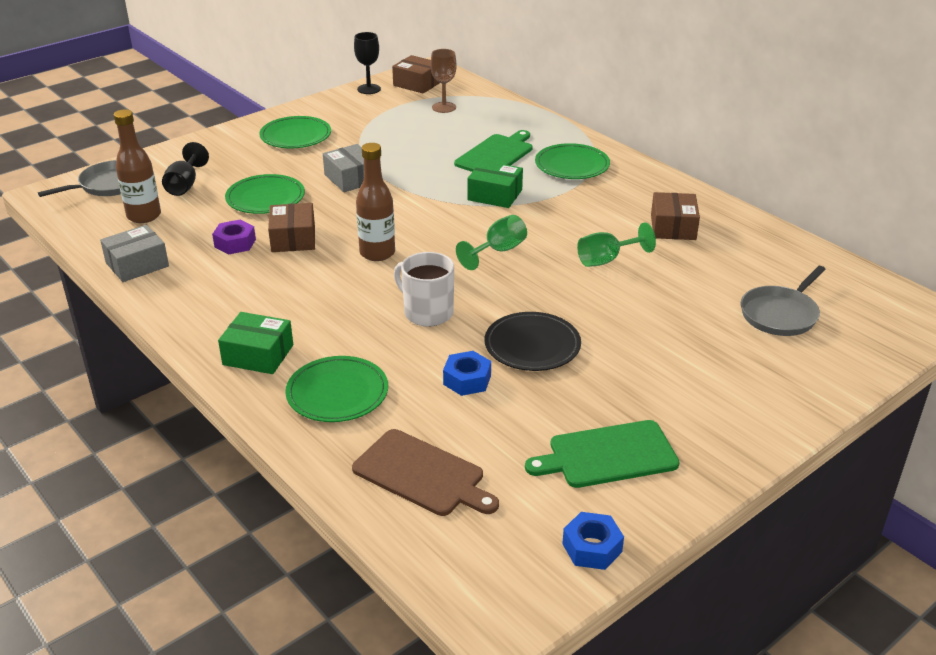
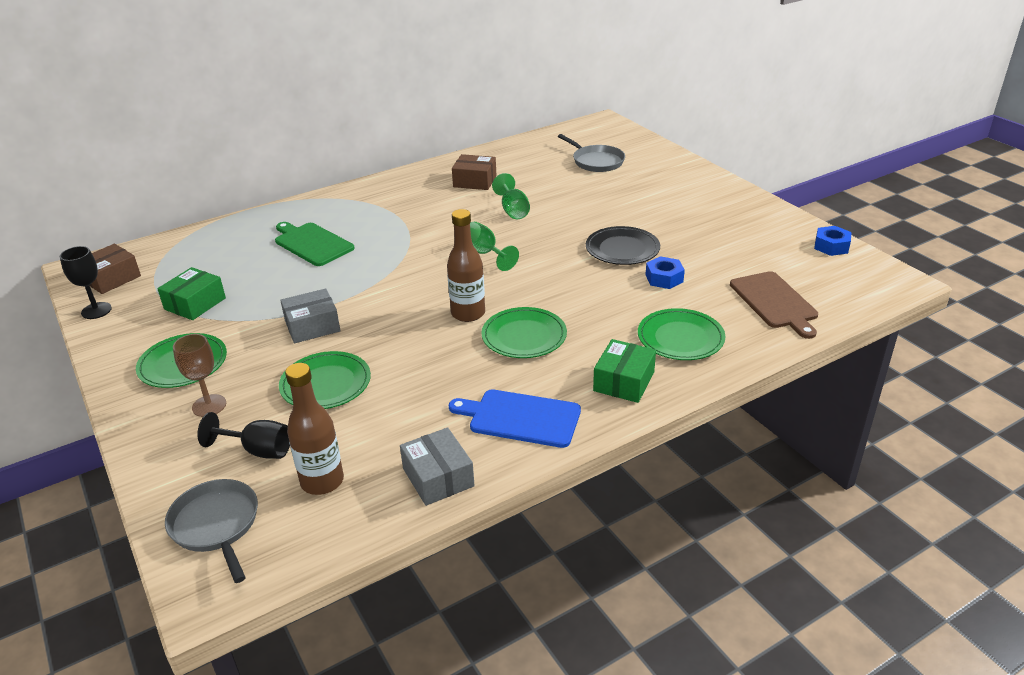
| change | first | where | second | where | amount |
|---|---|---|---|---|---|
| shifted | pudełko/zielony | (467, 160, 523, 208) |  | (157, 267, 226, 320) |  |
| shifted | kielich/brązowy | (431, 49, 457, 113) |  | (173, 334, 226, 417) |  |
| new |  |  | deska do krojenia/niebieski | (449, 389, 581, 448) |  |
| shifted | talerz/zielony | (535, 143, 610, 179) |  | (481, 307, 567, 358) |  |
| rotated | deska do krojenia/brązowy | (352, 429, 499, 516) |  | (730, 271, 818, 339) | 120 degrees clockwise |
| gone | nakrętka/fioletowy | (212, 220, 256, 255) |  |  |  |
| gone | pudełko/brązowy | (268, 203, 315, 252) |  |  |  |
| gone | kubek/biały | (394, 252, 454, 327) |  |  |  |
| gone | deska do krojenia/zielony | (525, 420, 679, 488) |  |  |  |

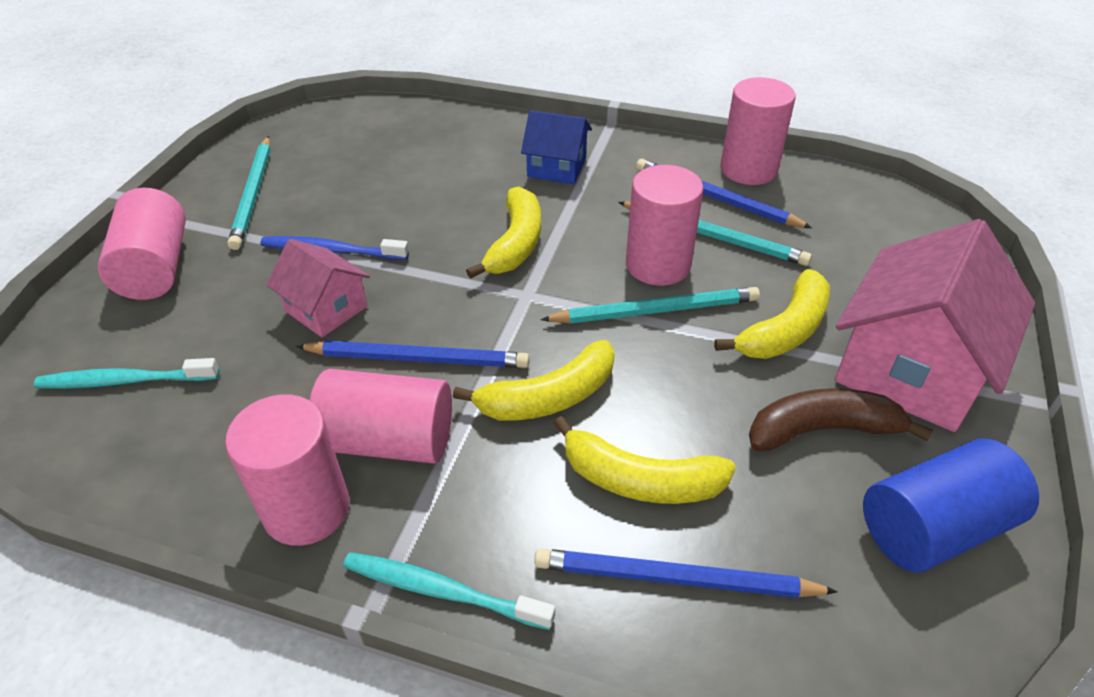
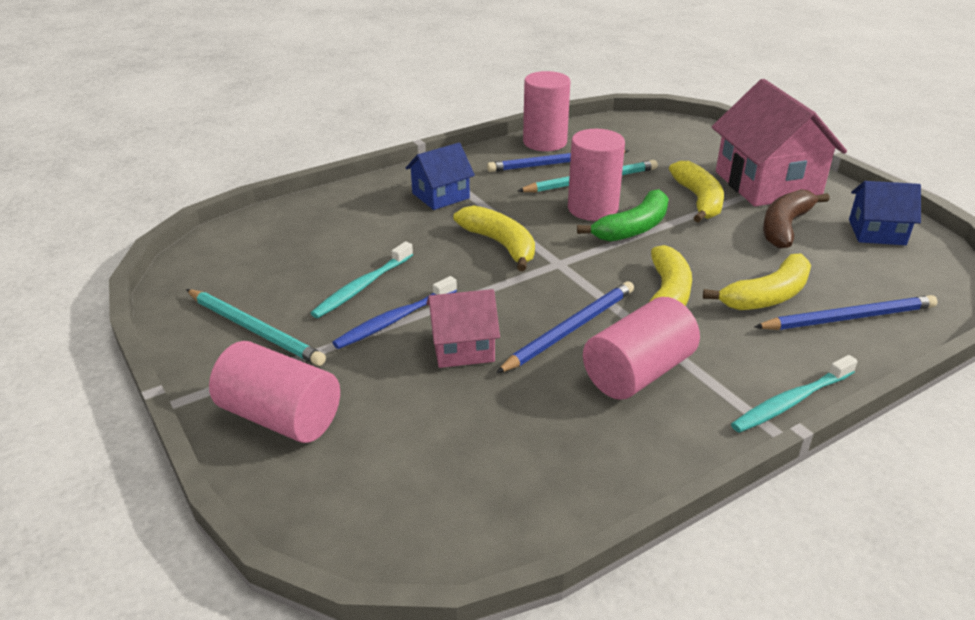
| change | first | where | second | where | amount |
|---|---|---|---|---|---|
| shifted | szczoteczka do zębów/turkusowy | (34, 358, 219, 389) |  | (311, 241, 413, 318) |  |
| swapped | ołówek/turkusowy | (541, 287, 760, 324) | banan/zielony | (577, 189, 669, 242) |  |
| rotated | ołówek/niebieski | (534, 548, 838, 598) |  | (755, 295, 938, 330) | 150 degrees counterclockwise |
| swapped | walec/niebieski | (863, 439, 1039, 572) | domek/niebieski | (849, 181, 921, 245) |  |
| gone | walec/różowy | (225, 394, 350, 546) |  |  |  |

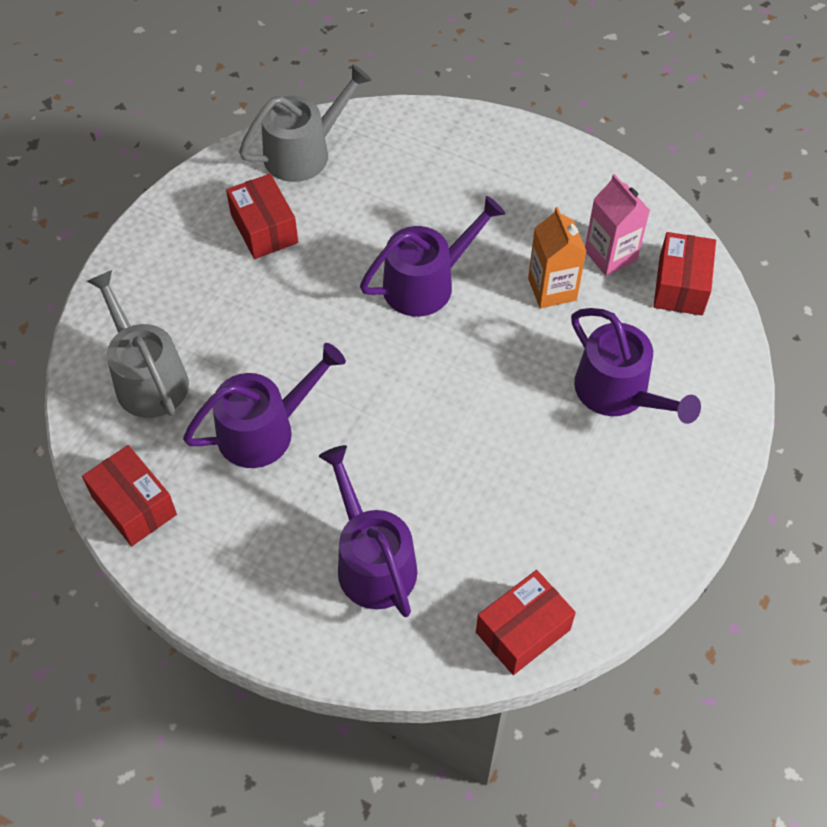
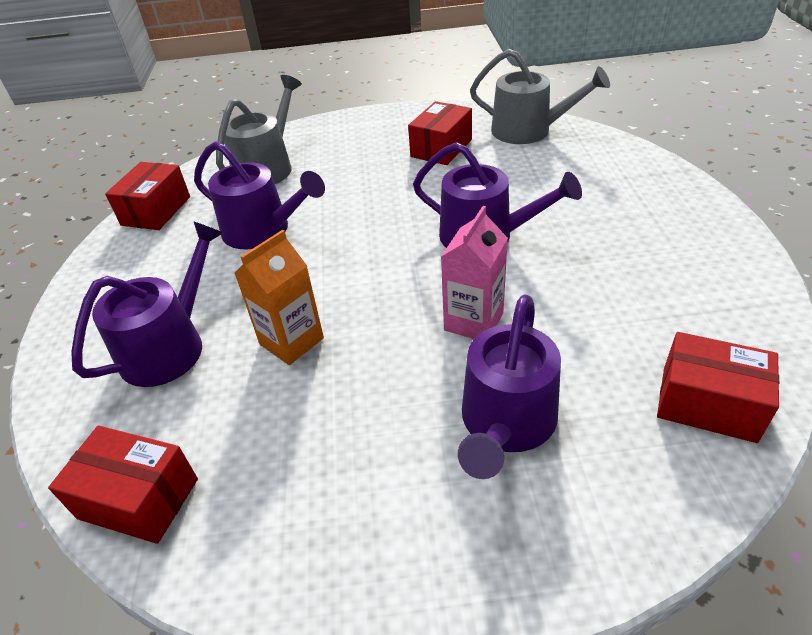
| change | first | where | second | where | amount |
|---|---|---|---|---|---|
| shifted | karton mleka/pomarańczowy | (528, 207, 586, 308) |  | (234, 230, 324, 365) |  |
| shifted | karton mleka/różowy | (585, 174, 650, 276) |  | (441, 206, 508, 339) |  |
| rotated | pudełko/czerwony | (653, 232, 716, 315) |  | (657, 332, 779, 443) | 45 degrees clockwise |

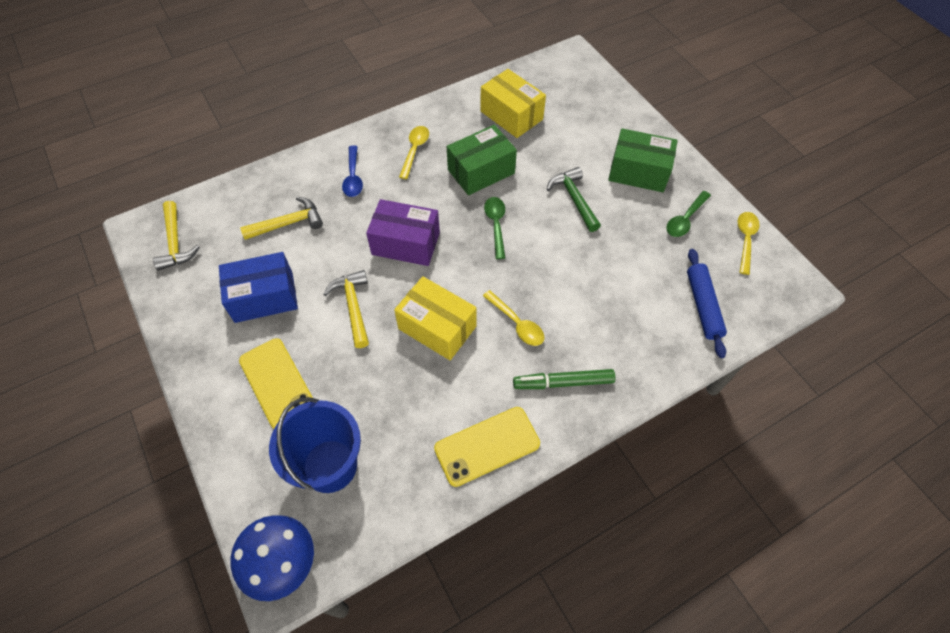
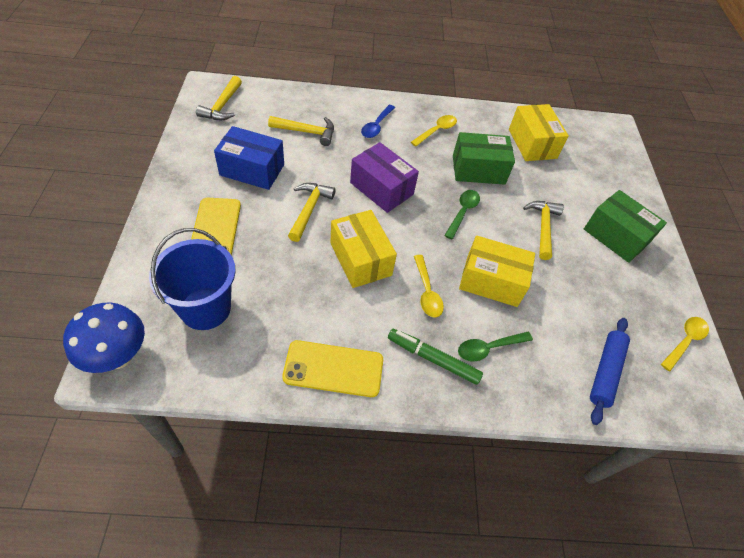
| change | first | where | second | where | amount |
|---|---|---|---|---|---|
| shifted | łyżka/zielony | (666, 191, 711, 237) |  | (458, 332, 533, 362) |  |
| new |  |  | pudełko/żółty | (459, 235, 535, 307) |  |
| repainted | młotek/zielony | (547, 167, 601, 232) | młotek/żółty | (523, 201, 564, 260) |  |

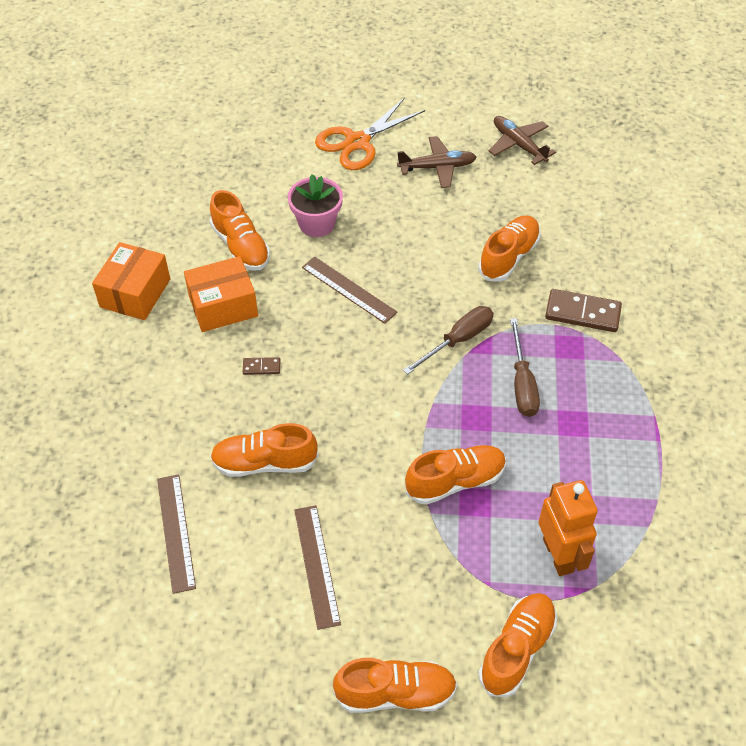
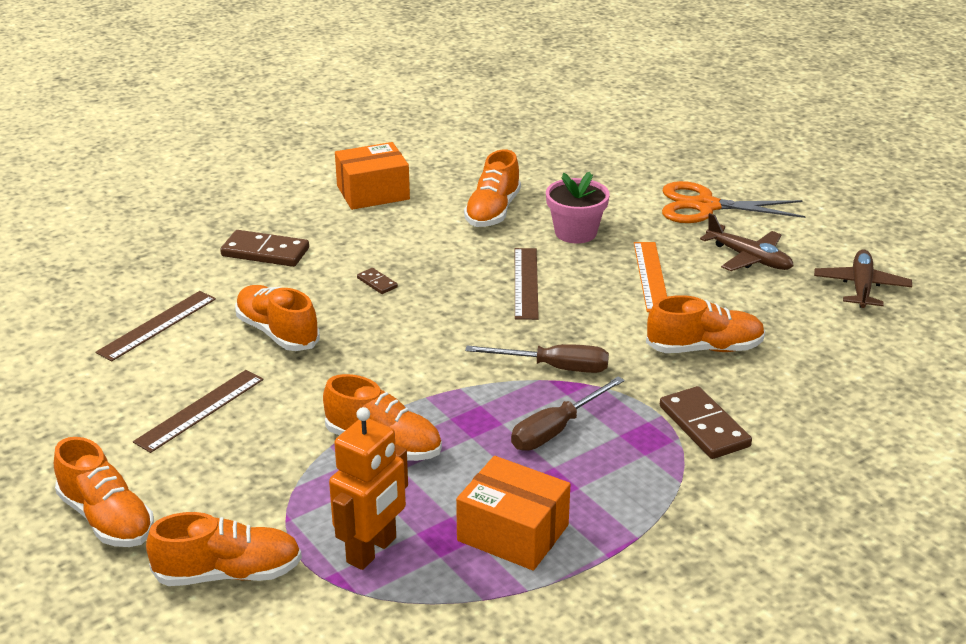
| change | first | where | second | where | amount |
|---|---|---|---|---|---|
| new |  |  | kostka domina/brązowy | (220, 230, 309, 267) |  |
| shifted | pudełko/pomarańczowy | (184, 256, 258, 332) |  | (456, 456, 570, 571) |  |
| new |  |  | linijka/pomarańczowy | (634, 242, 667, 312) |  |

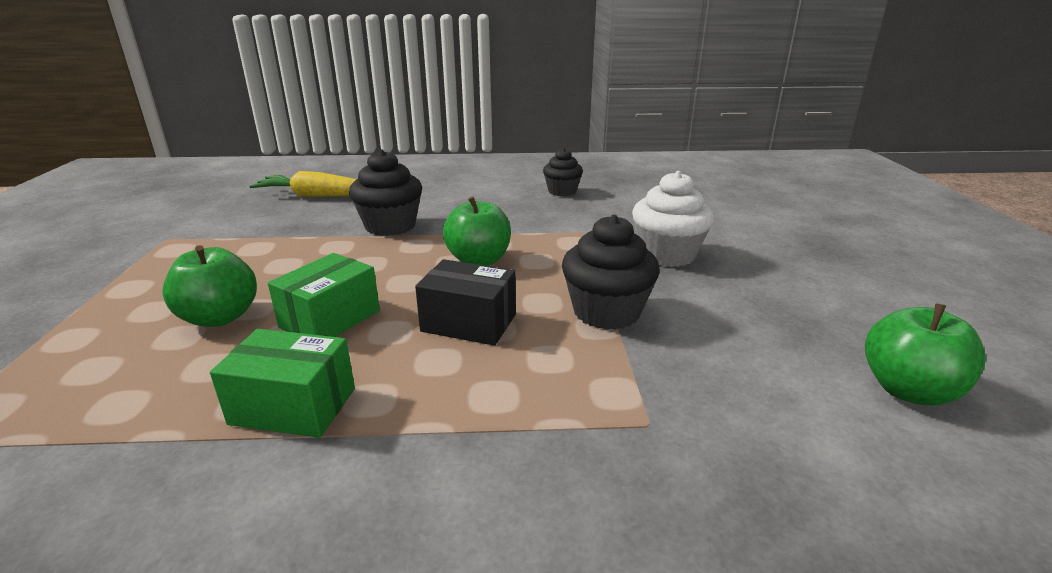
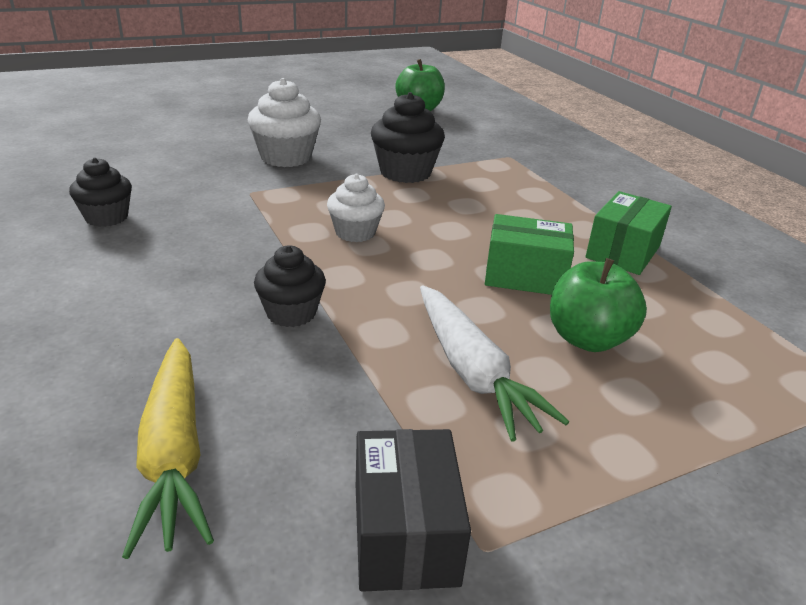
| change | first | where | second | where | amount |
|---|---|---|---|---|---|
| scaled | muffinka/czarny | (349, 149, 422, 236) |  | (254, 245, 326, 327) | x0.66 |
| swapped | jabłko/zielony | (443, 197, 511, 266) | muffinka/biały | (327, 174, 385, 242) |  |
| shifted | pudełko/czarny | (415, 259, 516, 346) |  | (356, 429, 471, 592) |  |
| new |  |  | marchewka/biały | (420, 285, 569, 442) |  |
| rotated | pudełko/zielony | (210, 329, 355, 438) |  | (586, 191, 672, 275) | 45 degrees clockwise |

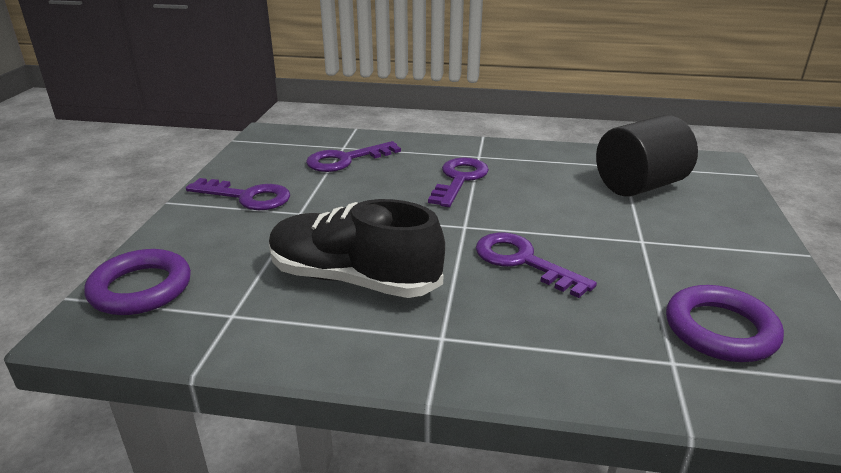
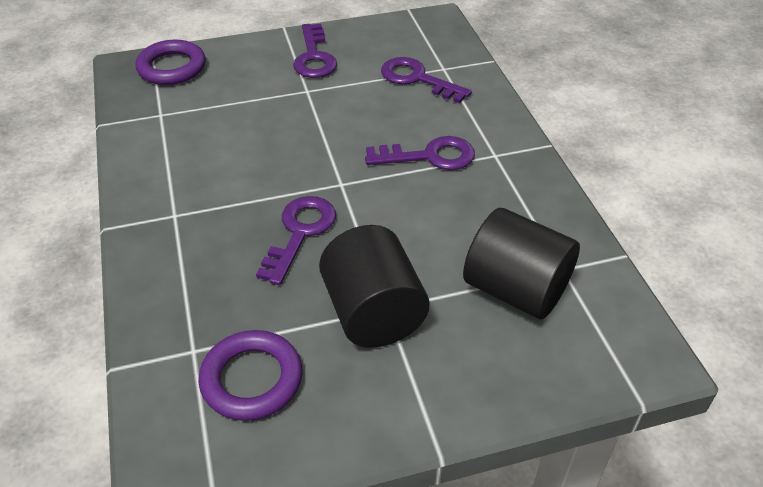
| change | first | where | second | where | amount |
|---|---|---|---|---|---|
| new |  |  | walec/czarny | (319, 225, 430, 348) |  |
| gone | but/czarny | (269, 199, 445, 298) |  |  |  |

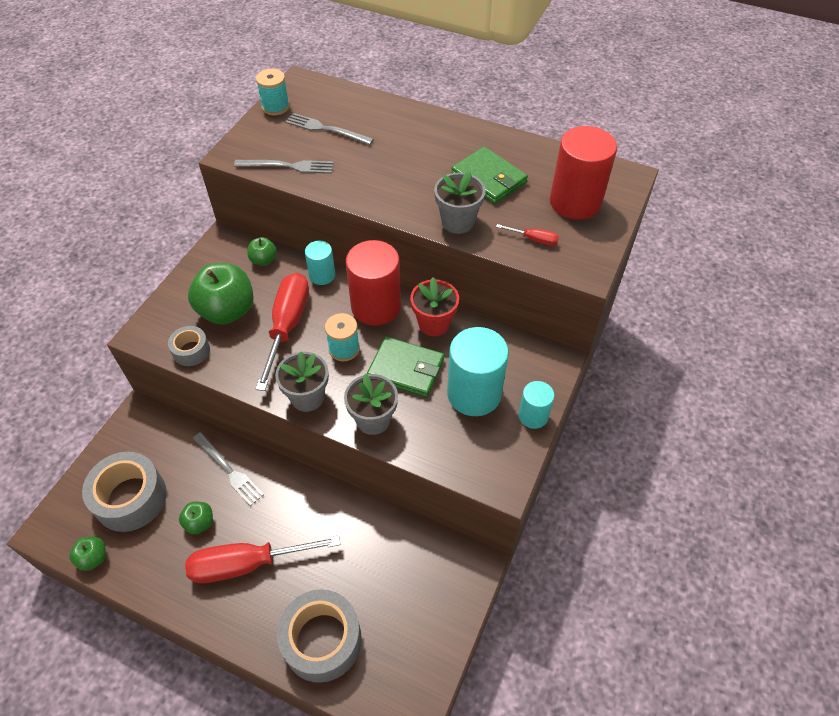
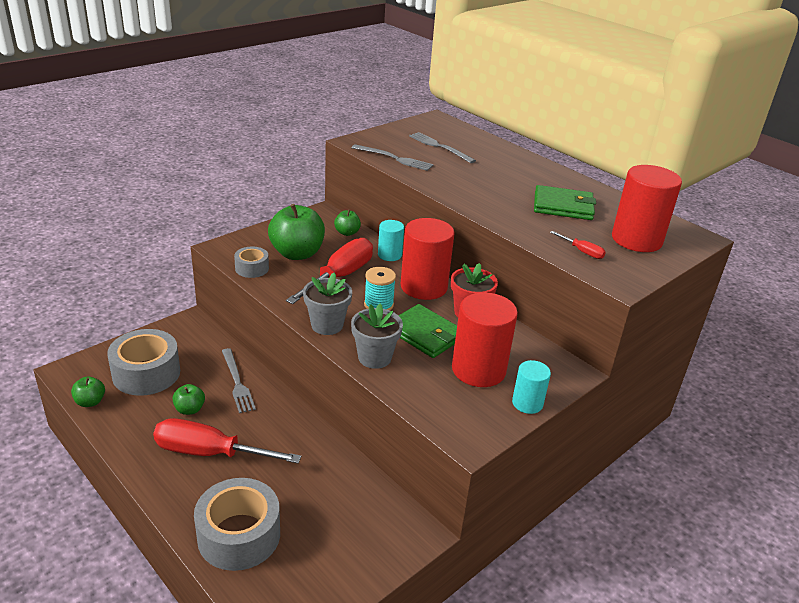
| change | first | where | second | where | amount |
|---|---|---|---|---|---|
| repainted | walec/turkusowy | (447, 327, 509, 416) | walec/czerwony | (452, 292, 518, 387) |  |
| rotated | portfel/zielony | (451, 147, 528, 204) |  | (534, 185, 596, 220) | 60 degrees counterclockwise |
| gone | szpulka/turkusowy | (256, 69, 290, 115) |  |  |  |
| gone | doniczka/szary | (434, 170, 486, 234) |  |  |  |

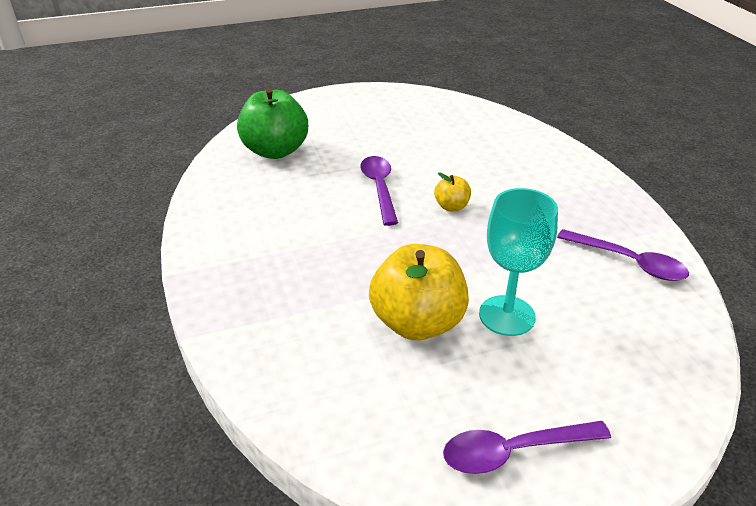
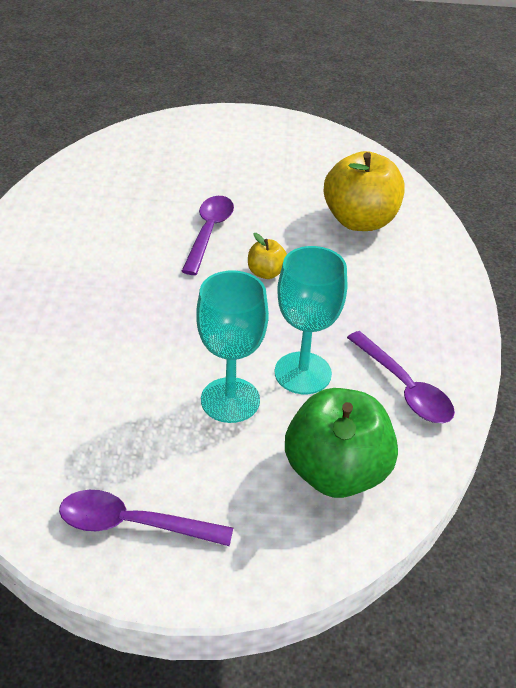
| change | first | where | second | where | amount |
|---|---|---|---|---|---|
| new |  |  | kielich/turkusowy | (275, 246, 347, 394) |  |
| shifted | jabłko/zielony | (237, 88, 308, 159) |  | (285, 388, 398, 498) |  |
| shifted | jabłko/żółty | (369, 244, 469, 340) |  | (324, 151, 405, 231) |  |

